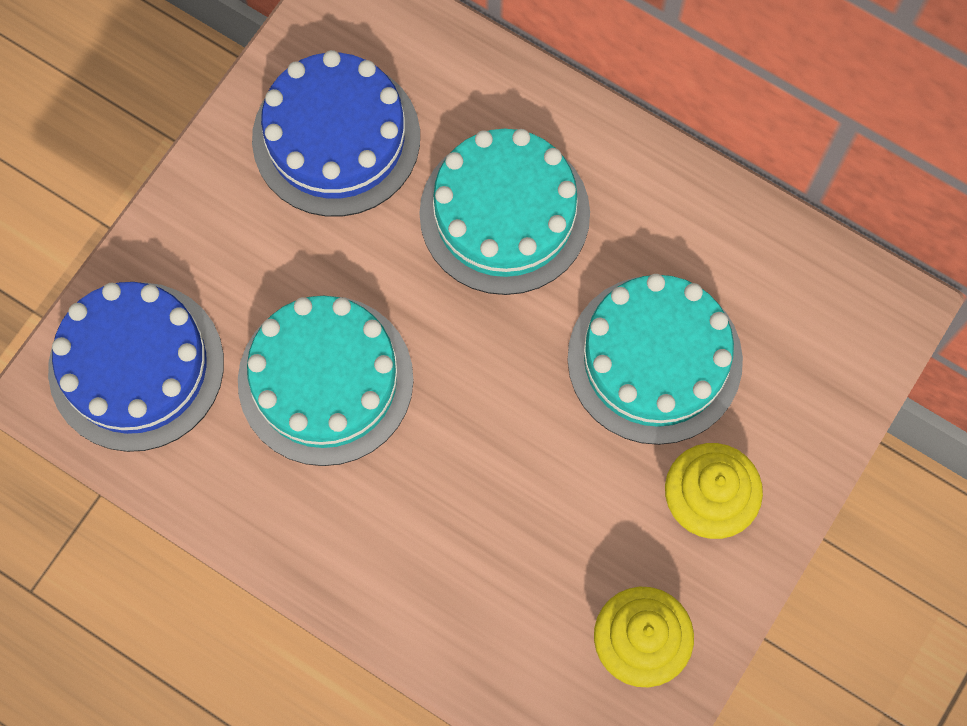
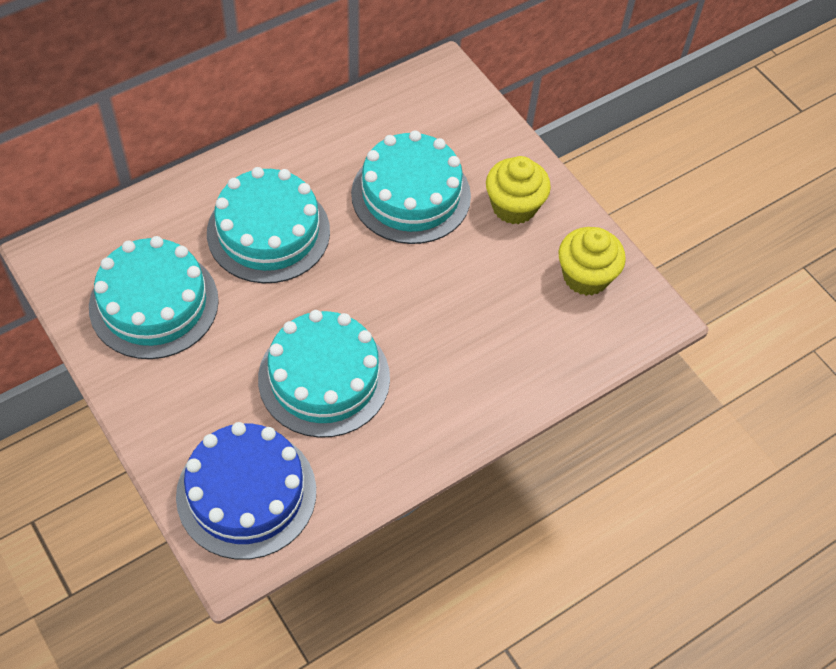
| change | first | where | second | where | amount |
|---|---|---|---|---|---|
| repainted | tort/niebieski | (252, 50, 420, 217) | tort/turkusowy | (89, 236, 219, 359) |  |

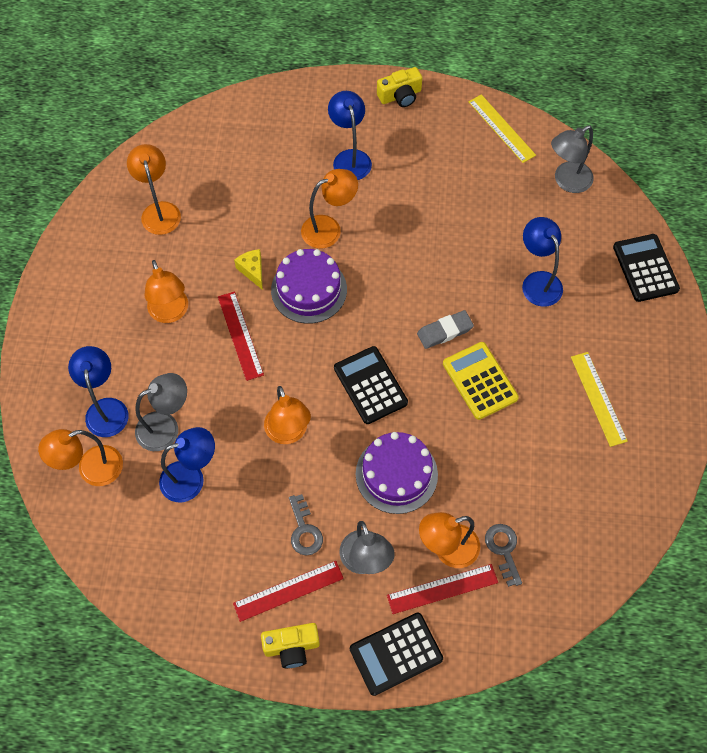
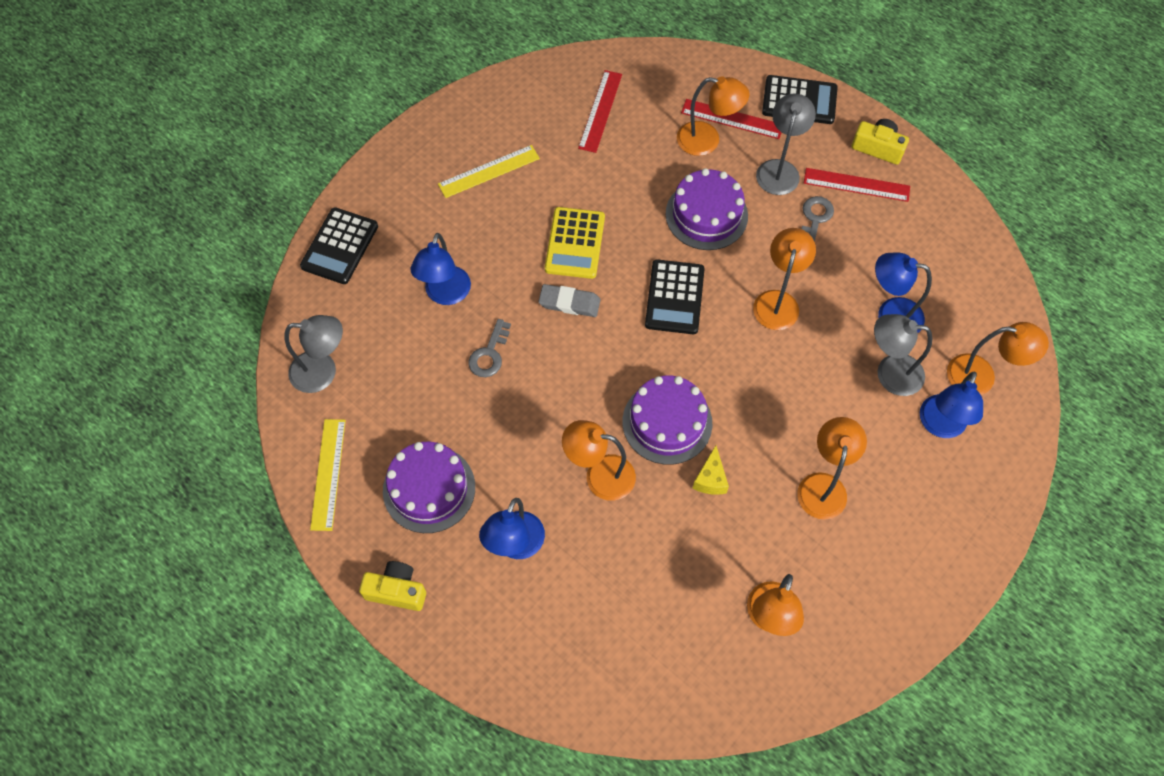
| change | first | where | second | where | amount |
|---|---|---|---|---|---|
| new |  |  | tort/fioletowy | (383, 442, 475, 533) |  |
| rotated | linijka/żółty | (571, 352, 628, 447) |  | (438, 145, 540, 198) | 45 degrees clockwise |
| shifted | klucz/szary | (485, 524, 522, 587) |  | (469, 319, 511, 377) |  |
| shifted | linijka/czerwony | (218, 291, 264, 381) |  | (578, 70, 622, 153) |  |

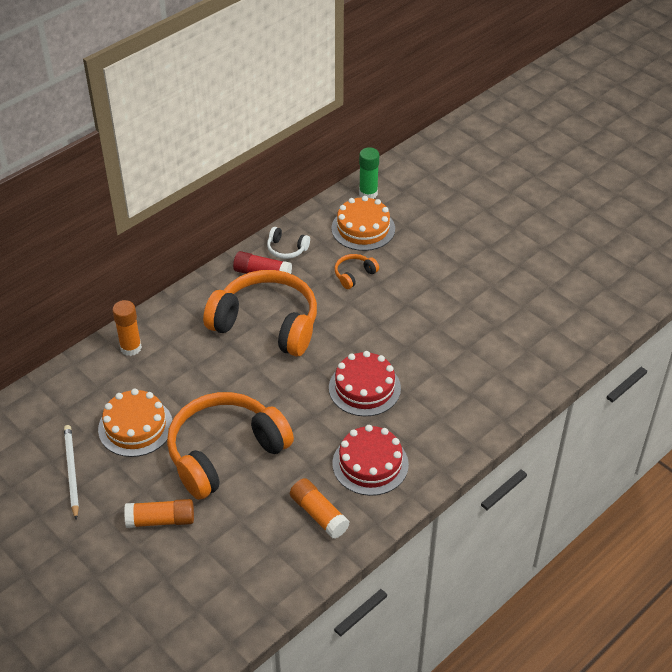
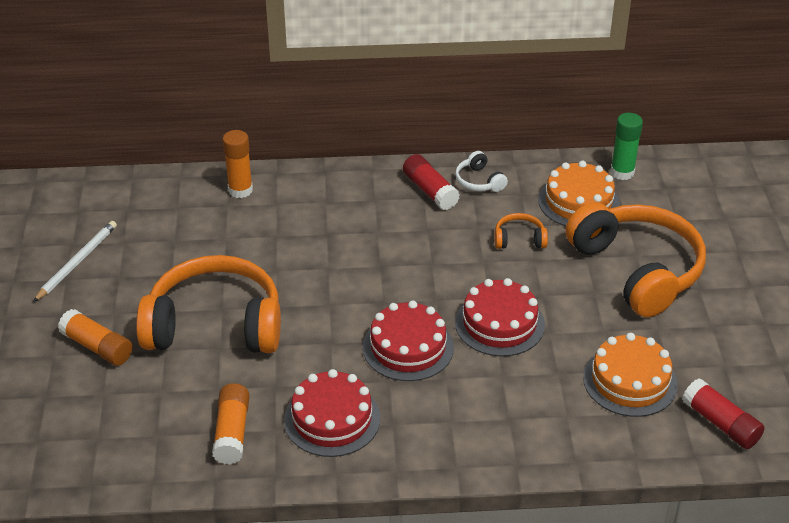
| change | first | where | second | where | amount |
|---|---|---|---|---|---|
| new |  |  | tort/czerwony | (455, 278, 545, 356) |  |
| shifted | słuchawki/pomarańczowy | (203, 270, 317, 357) |  | (565, 202, 706, 317) |  |
| shifted | tort/pomarańczowy | (98, 389, 172, 457) |  | (583, 333, 678, 417) |  |
| new |  |  | klej w sztyfcie/czerwony | (682, 379, 765, 449) |  |

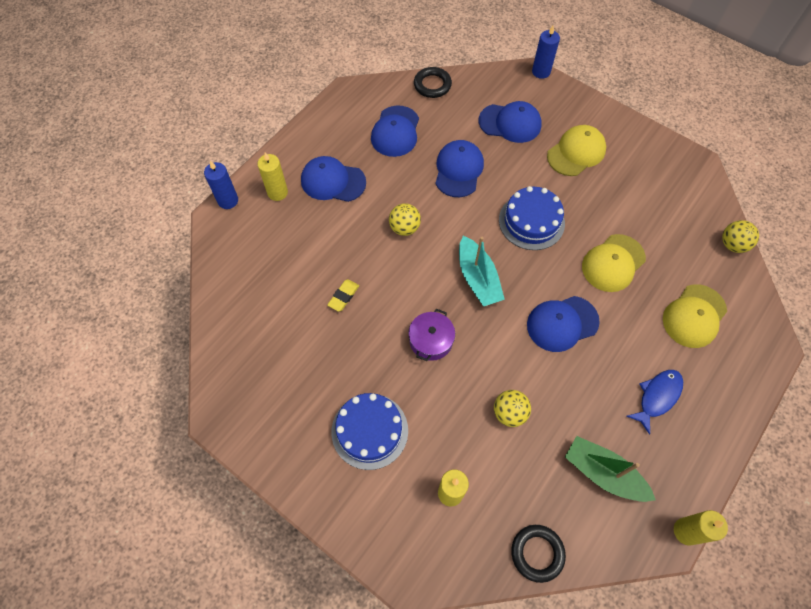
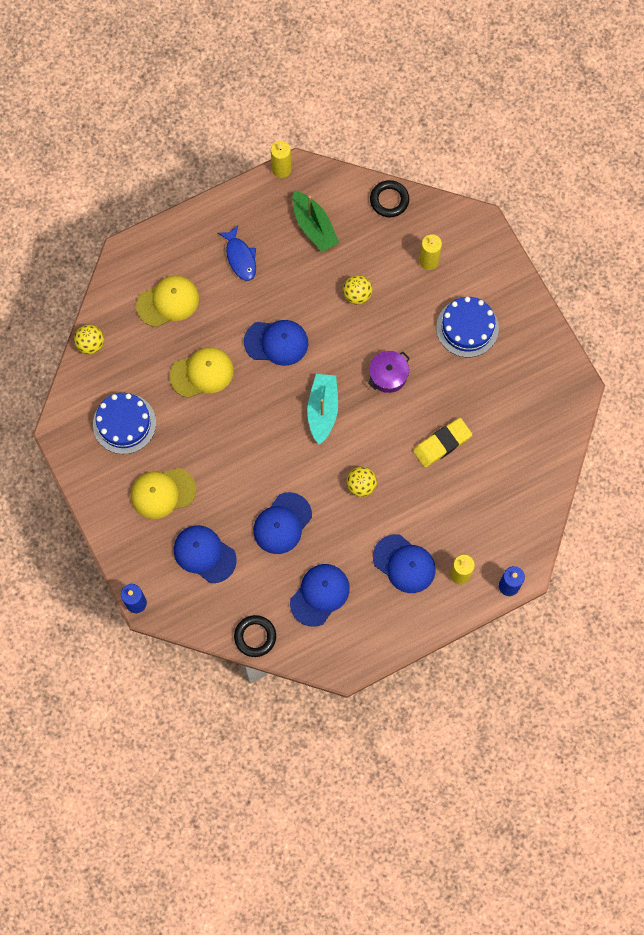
| change | first | where | second | where | amount |
|---|---|---|---|---|---|
| shifted | tort/niebieski | (499, 186, 565, 250) |  | (93, 393, 156, 454) |  |
| rotated | ryba/niebieski | (626, 370, 683, 435) |  | (218, 225, 256, 281) | 90 degrees counterclockwise |
| scaled | gumka do mazania/żółty | (327, 279, 359, 312) |  | (413, 418, 472, 468) | x1.71 |

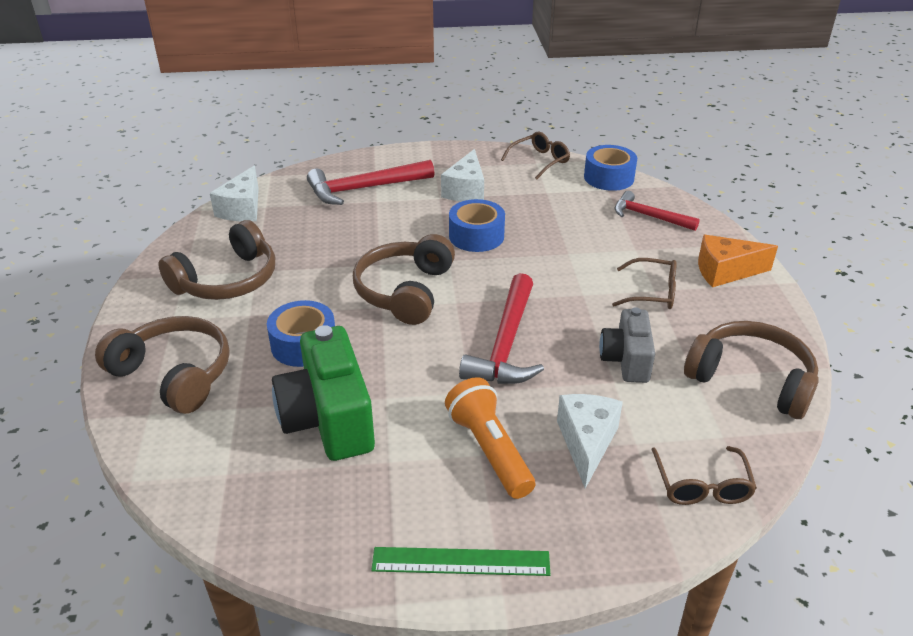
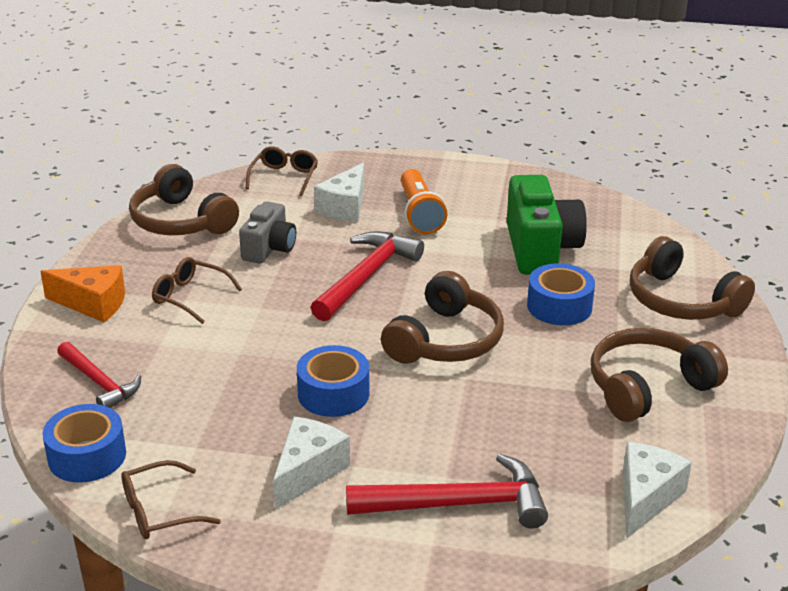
| change | first | where | second | where | amount |
|---|---|---|---|---|---|
| gone | linijka/zielony | (371, 547, 551, 576) |  |  |  |

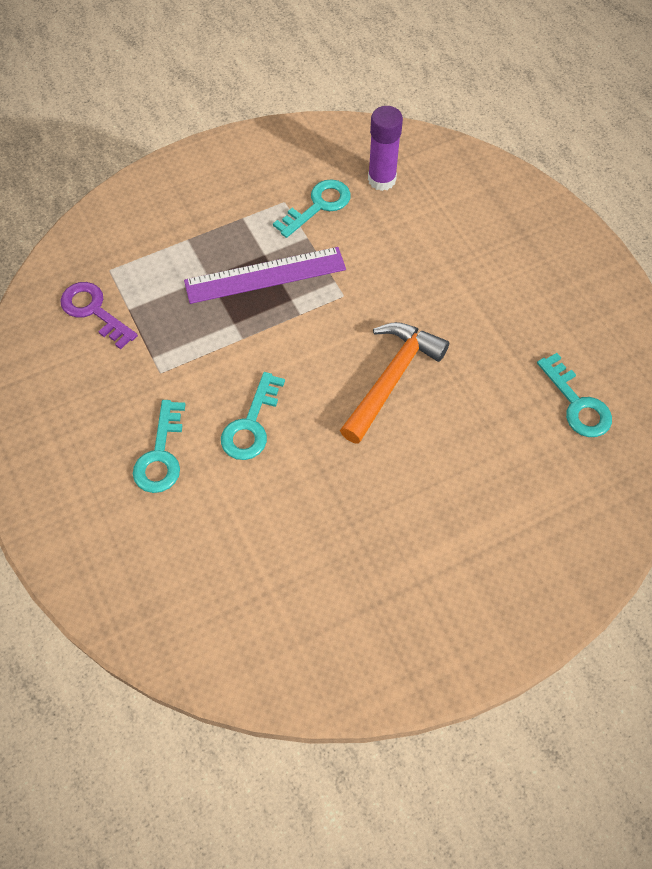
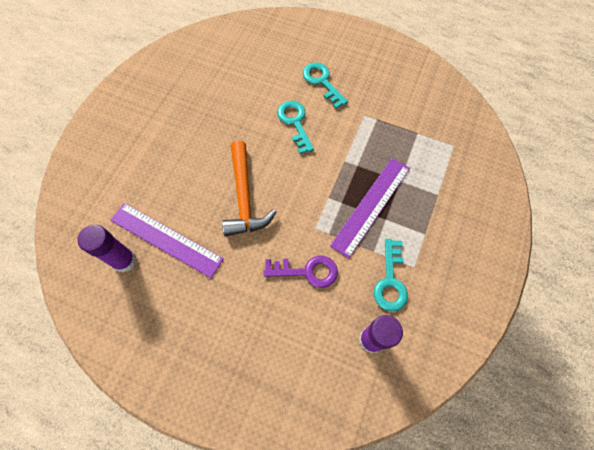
| change | first | where | second | where | amount |
|---|---|---|---|---|---|
| swapped | klucz/turkusowy | (537, 353, 612, 437) | klej w sztyfcie/fioletowy | (77, 225, 137, 272) |  |
| new |  |  | linijka/fioletowy | (110, 203, 224, 278) |  |
| shifted | klucz/fioletowy | (60, 282, 138, 349) |  | (264, 256, 338, 288) |  |

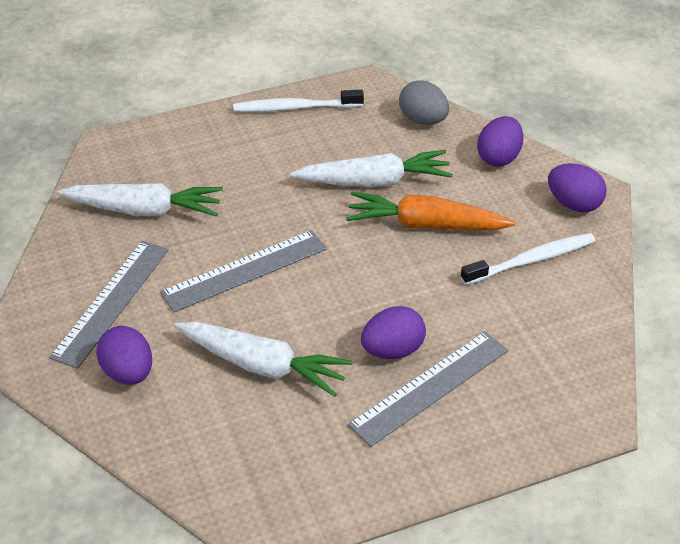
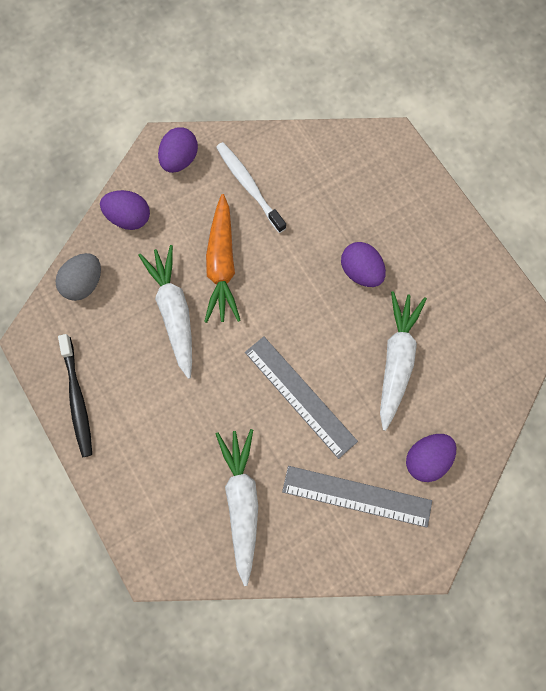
| change | first | where | second | where | amount |
|---|---|---|---|---|---|
| repainted | szczoteczka do zębów/biały | (233, 90, 364, 112) | szczoteczka do zębów/czarny | (58, 334, 92, 457) |  |
| gone | linijka/szary | (348, 331, 508, 447) |  |  |  |

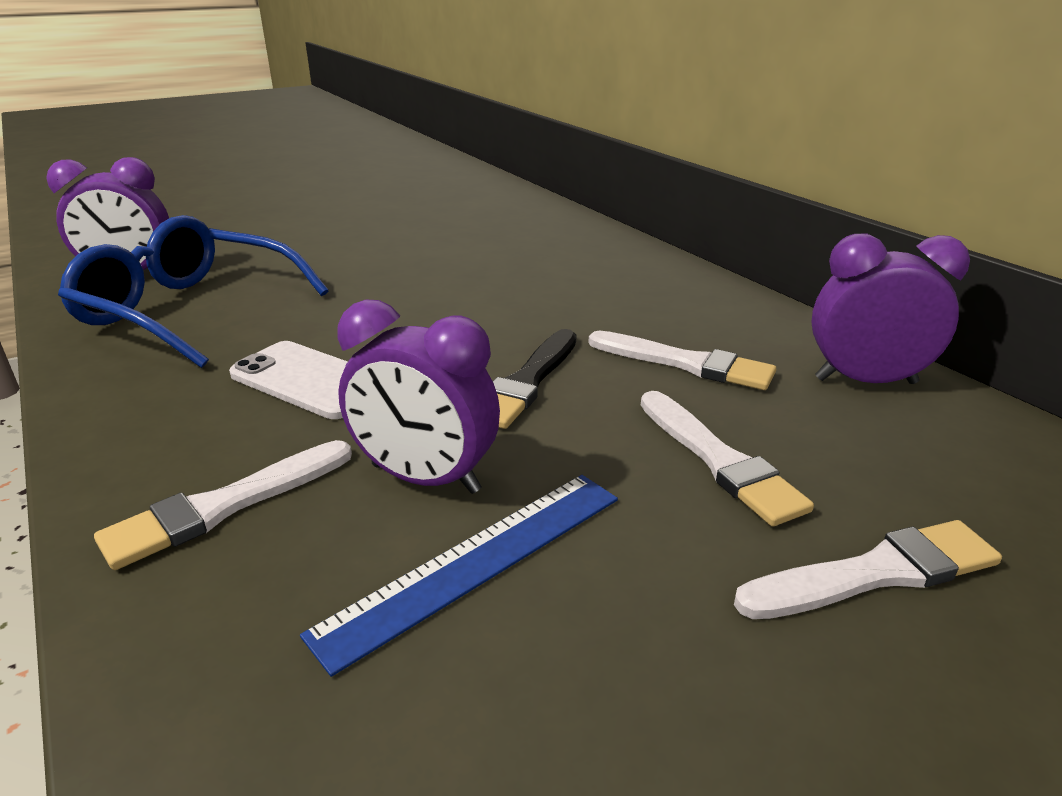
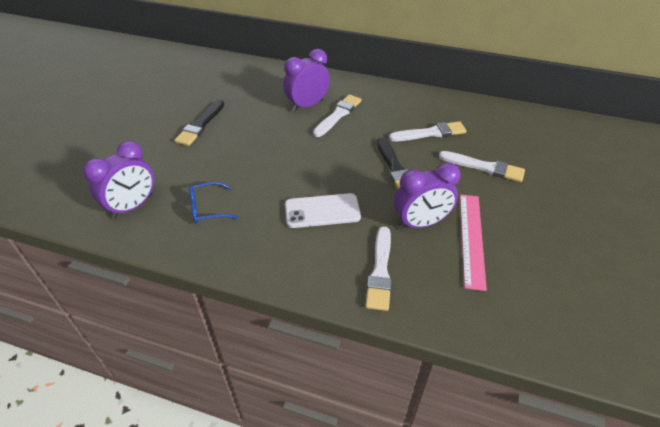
| change | first | where | second | where | amount |
|---|---|---|---|---|---|
| new |  |  | pędzel/czarny | (175, 100, 224, 146) |  |
| scaled | okulary/niebieski | (58, 215, 328, 368) |  | (189, 182, 238, 223) | x0.47 |
| shifted | budzik/fioletowy | (812, 234, 970, 384) |  | (283, 49, 330, 112) |  |
| shifted | pędzel/biały | (734, 520, 1002, 619) |  | (313, 94, 362, 137) |  |
| repainted | linijka/niebieski | (300, 475, 618, 677) | linijka/różowy | (460, 195, 487, 291) |  |

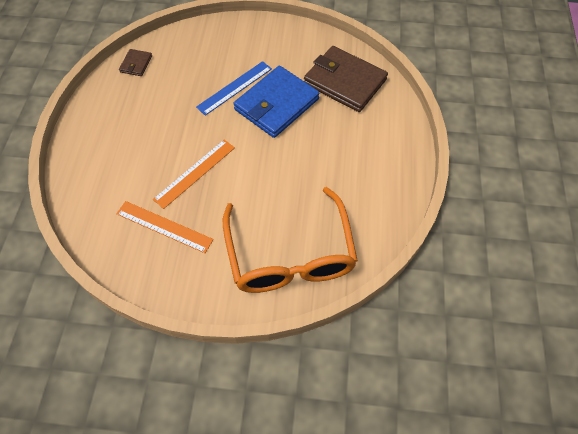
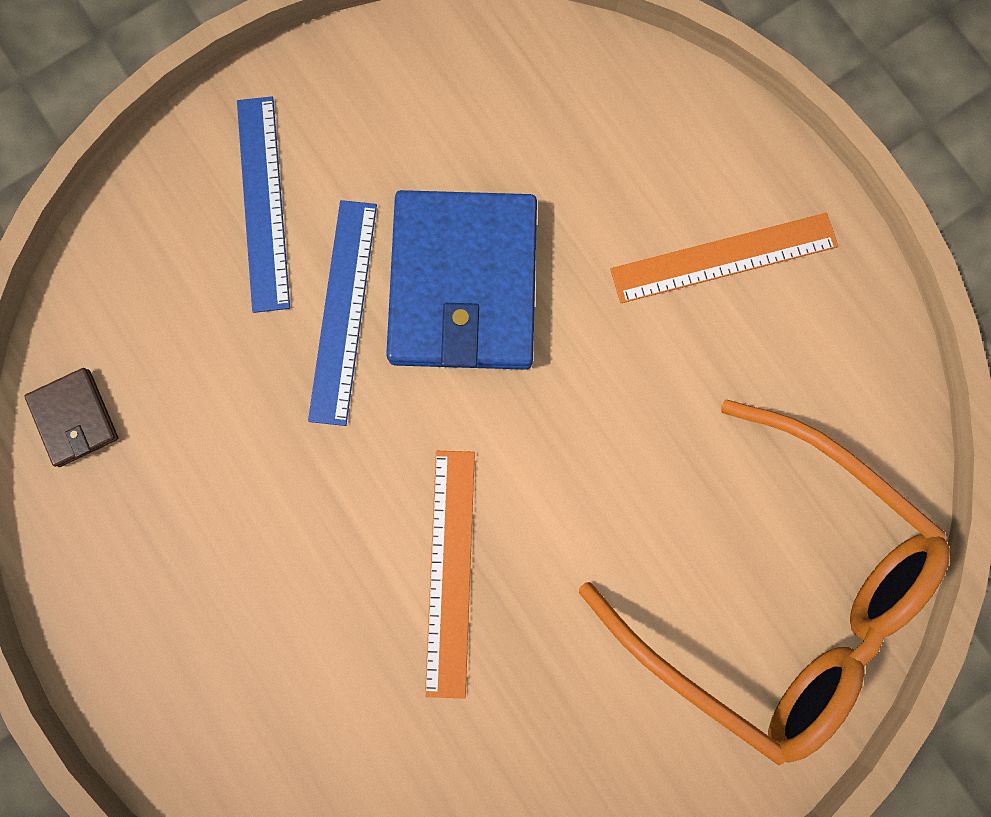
| change | first | where | second | where | amount |
|---|---|---|---|---|---|
| new |  |  | linijka/niebieski | (237, 96, 290, 313) |  |
| shifted | linijka/pomarańczowy | (116, 201, 214, 253) |  | (610, 213, 838, 303) |  |
| gone | portfel/brązowy | (304, 46, 388, 112) |  |  |  |

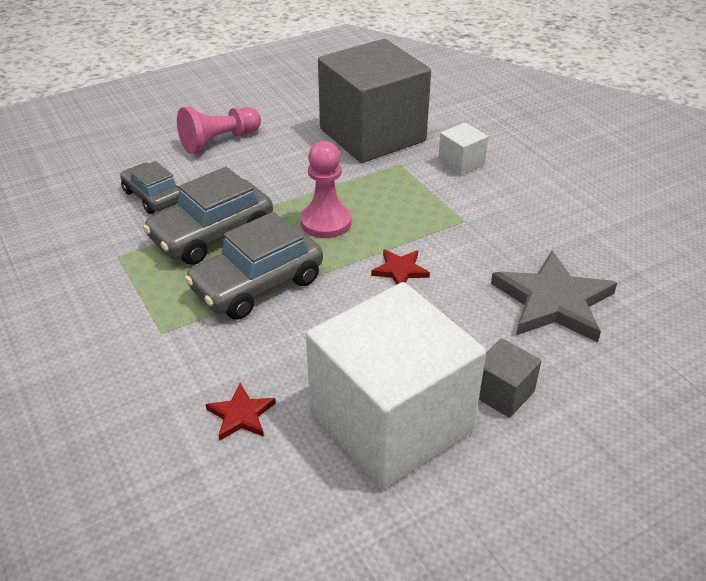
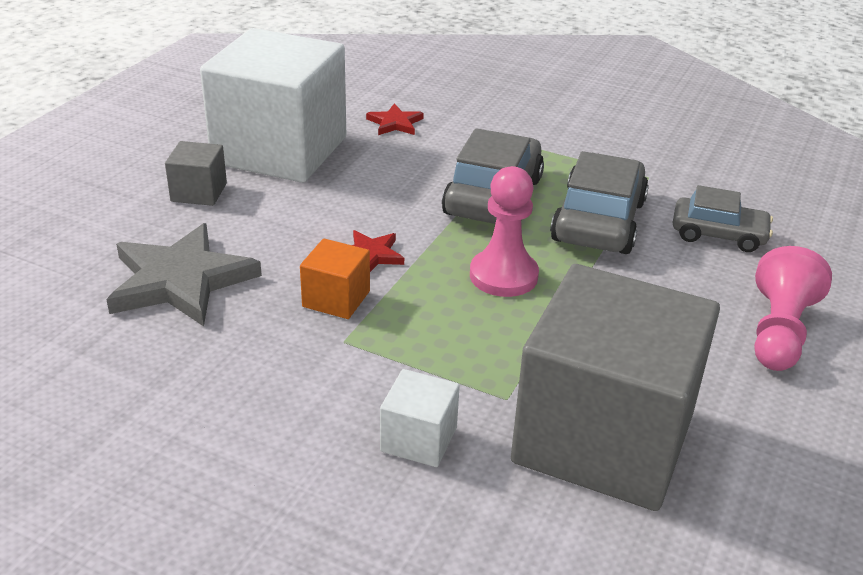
| change | first | where | second | where | amount |
|---|---|---|---|---|---|
| new |  |  | sześcian/pomarańczowy | (300, 238, 370, 319) |  |

